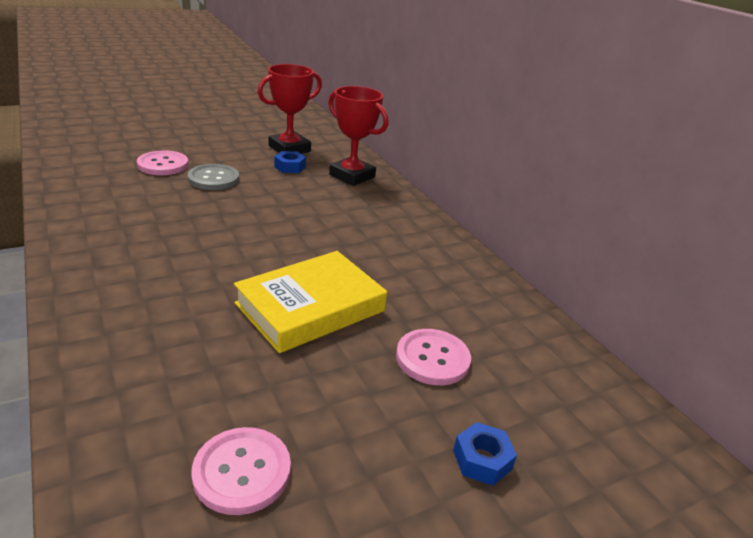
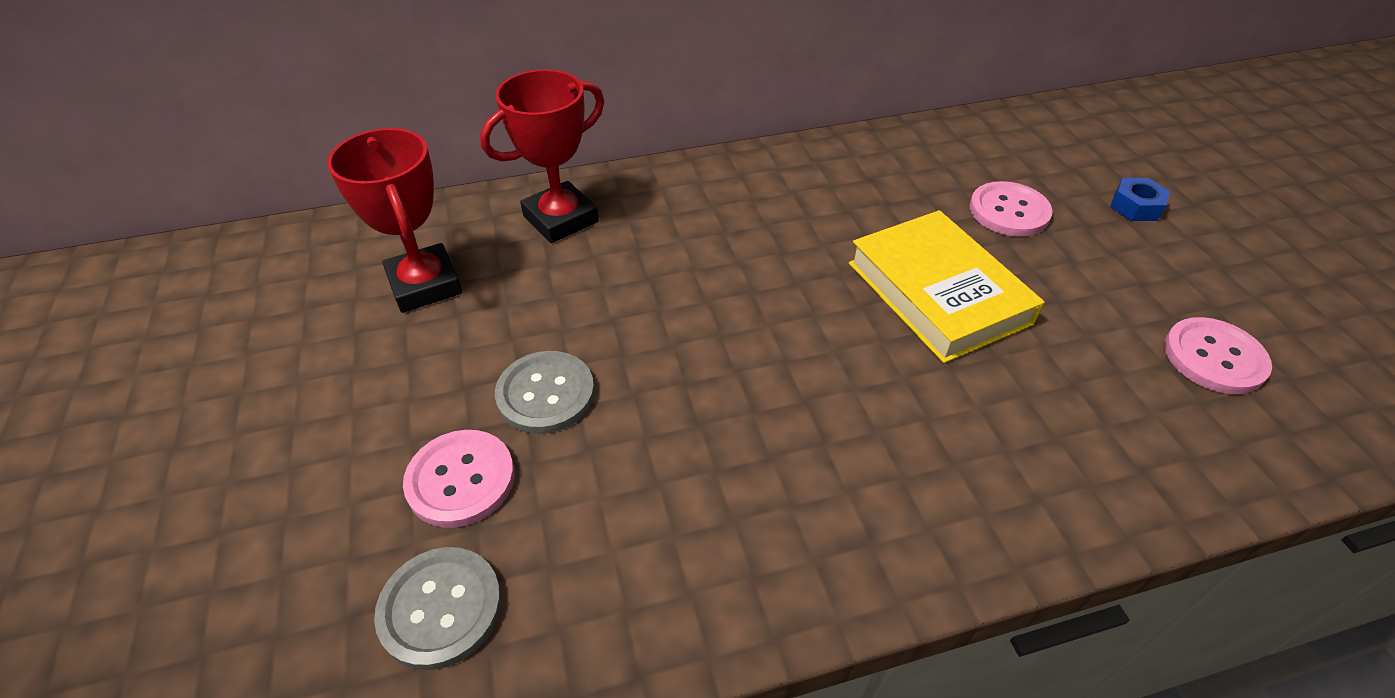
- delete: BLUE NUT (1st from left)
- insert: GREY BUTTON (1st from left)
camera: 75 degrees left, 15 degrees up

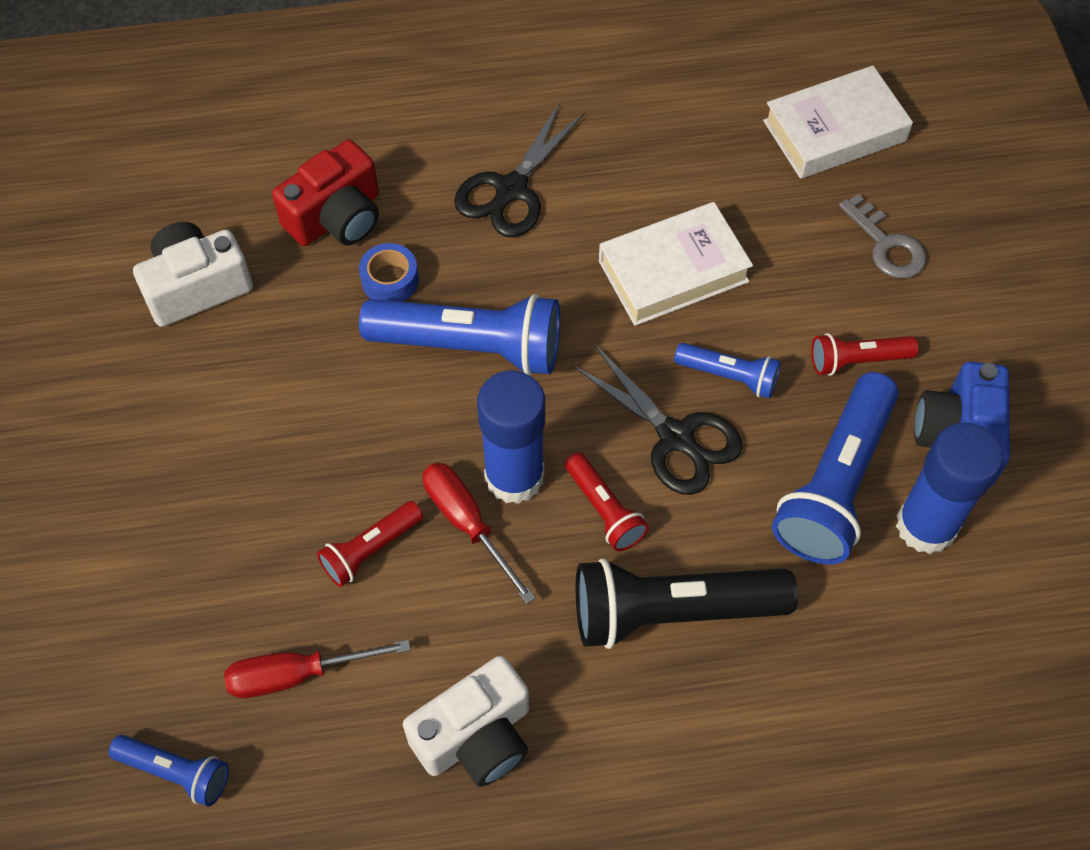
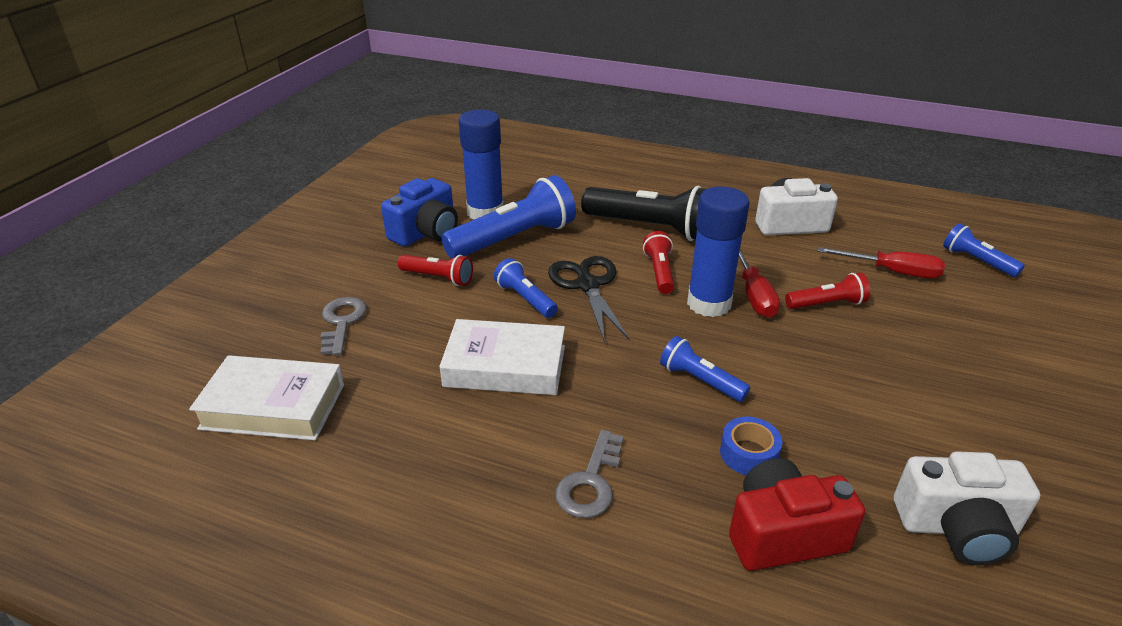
- replace: BLACK SCISSORS (1st from left) to GREY KEY (2nd from left)
- resize: BLUE FLASHLIGHT (2nd from left in the first image) x0.52
camera: 150 degrees left, 25 degrees down

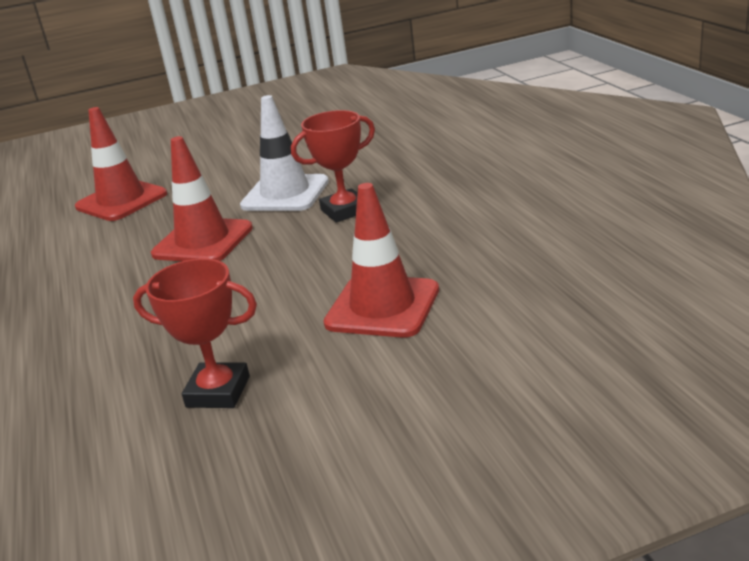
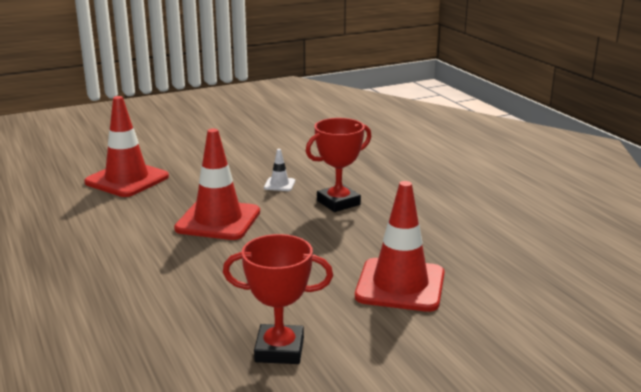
- resize: WHITE TRAFFIC CONE x0.43
camera: 10 degrees left, 5 degrees down

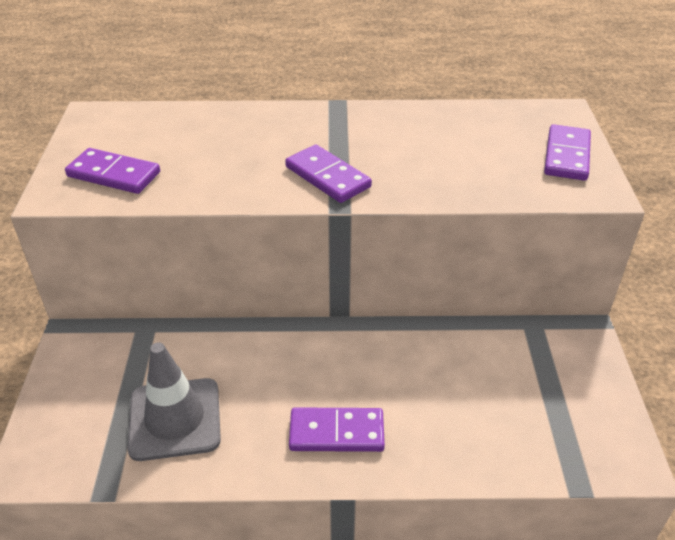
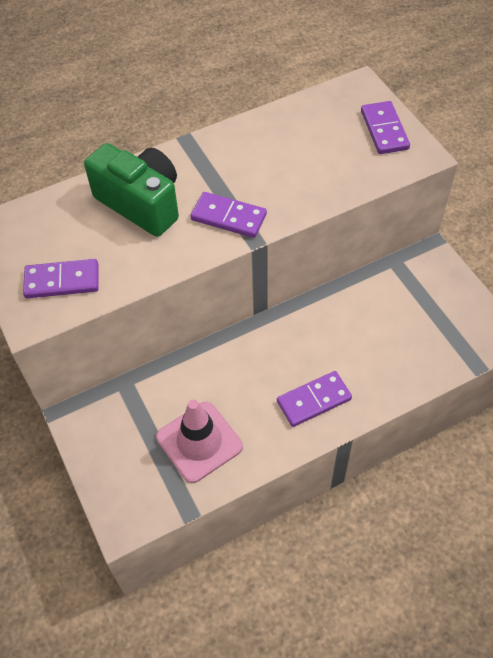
- insert: GREEN CAMERA
- recolor: GREY TRAFFIC CONE to PINK TRAFFIC CONE
camera: 25 degrees left, 15 degrees up

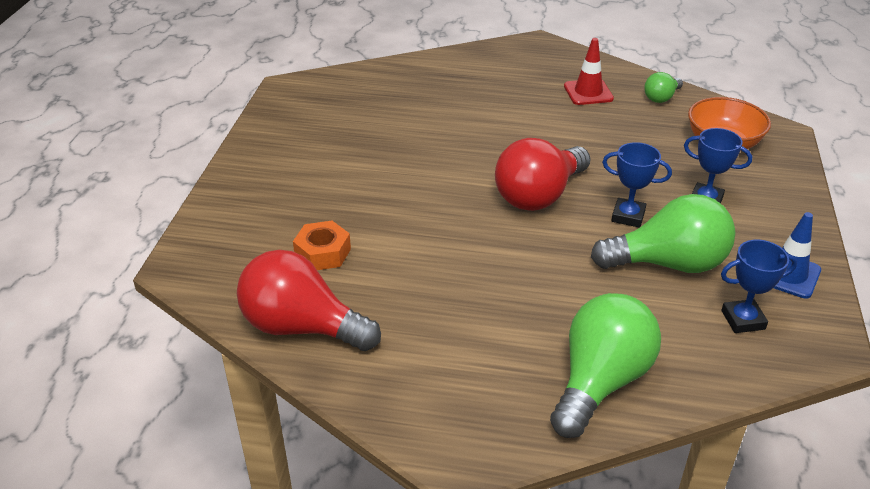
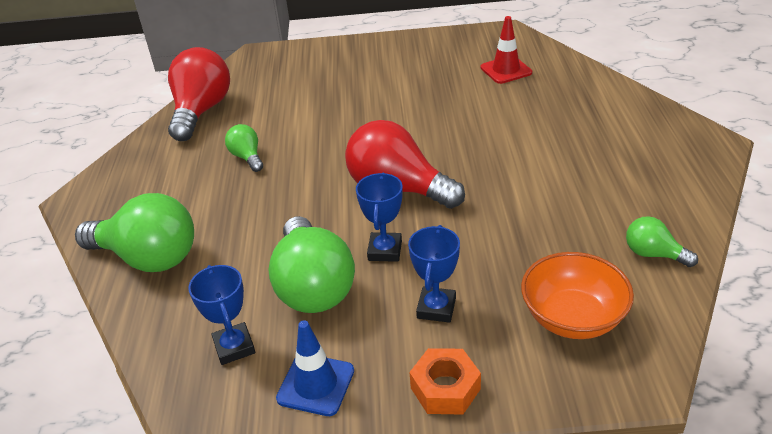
- insert: GREEN LIGHT BULB (2nd from left)
- move: ORANGE NUT
- move: RED TRAFFIC CONE
camera: 80 degrees right, 0 degrees up

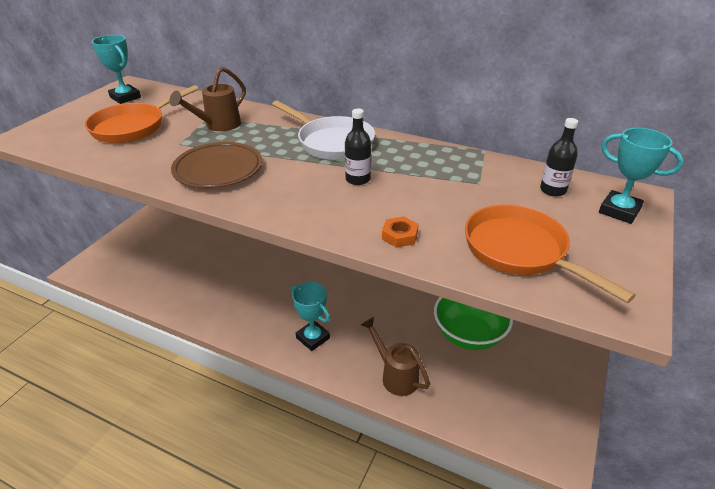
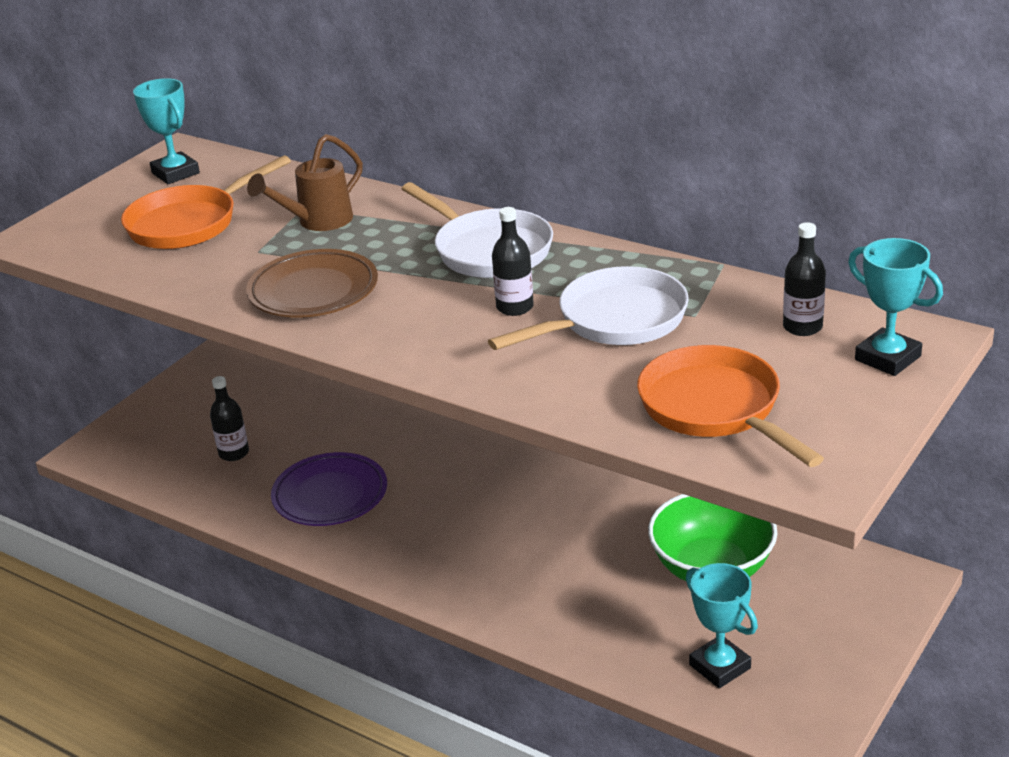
- delete: BROWN WATERING CAN (2nd from left)
- delete: ORANGE NUT
- insert: BLACK BOTTLE (1st from left)
- insert: PURPLE PLATE
- insert: WHITE PAN (2nd from left)
- move: TURQUOISE TROPHY (2nd from left)
camera: 10 degrees right, 5 degrees down

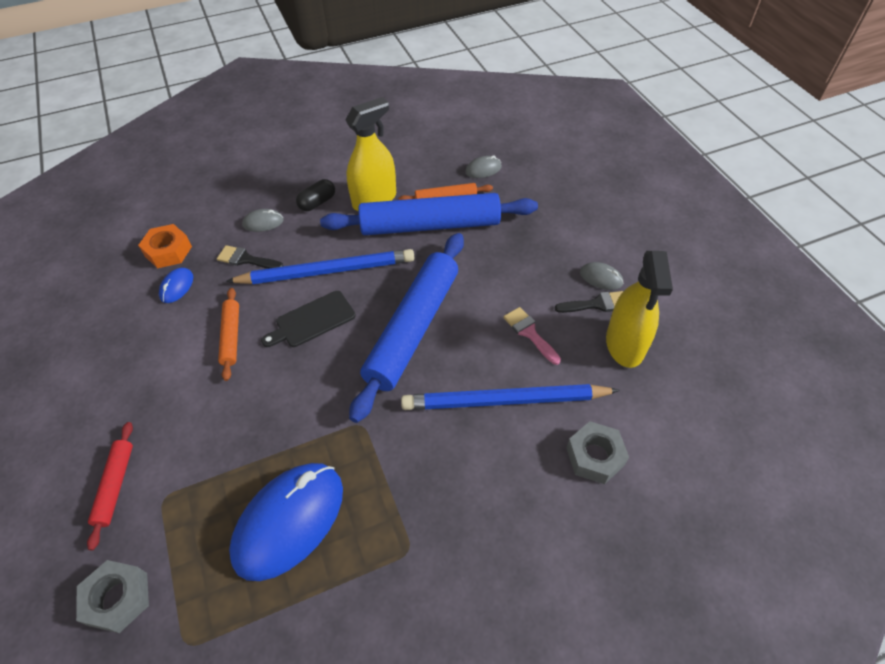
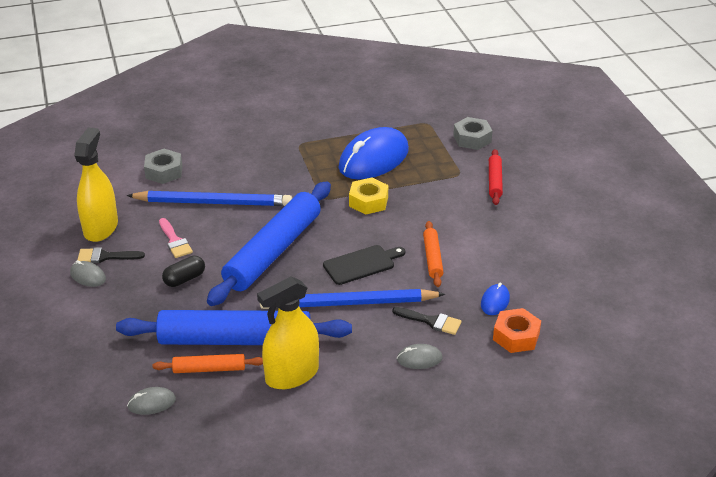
- insert: YELLOW NUT
- move: BLACK CAPSULE
camera: 175 degrees left, 15 degrees down

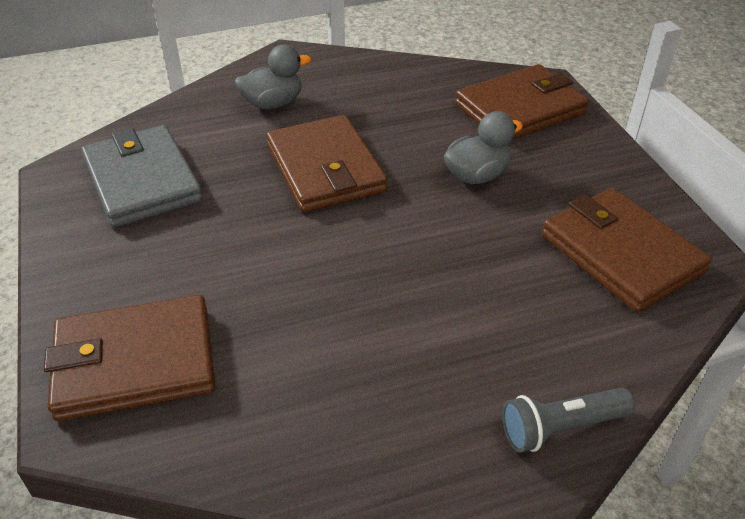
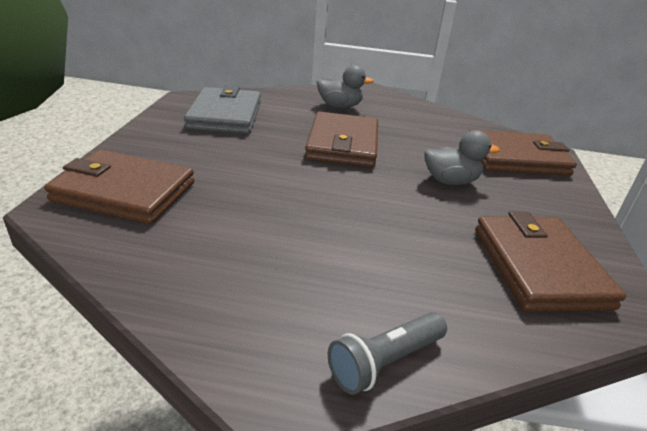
- rotate: GREY FLASHLIGHT 45 degrees counterclockwise
camera: 25 degrees right, 10 degrees down

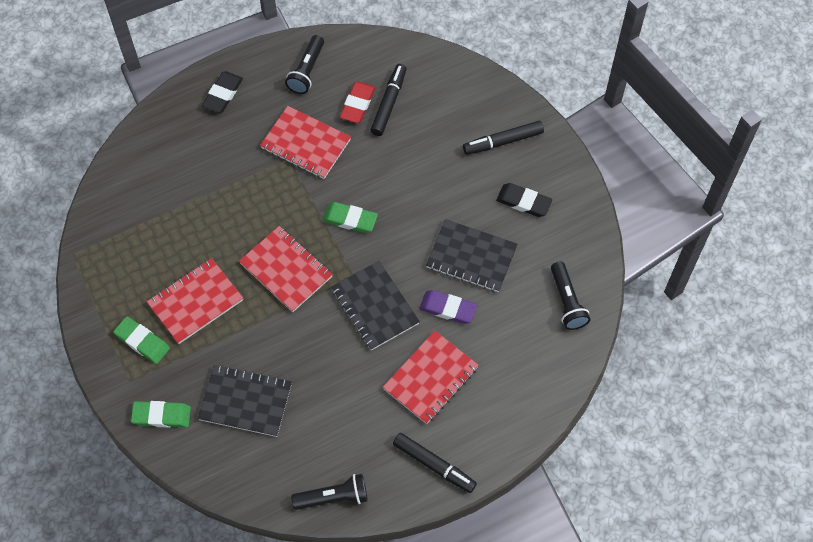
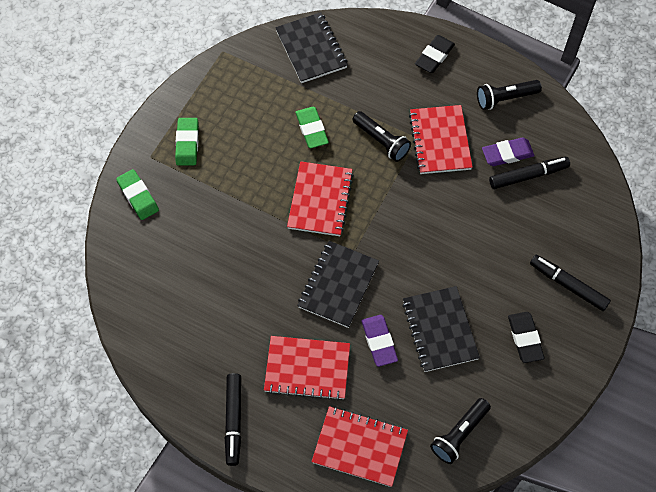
- move: RED NOTEBOOK (1st from left in the first image) to RED NOTEBOOK (3rd from left)
- move: BLACK NOTEBOOK (1st from left)
- move: BLACK FLASHLIGHT (2nd from left in the first image) to BLACK FLASHLIGHT (1st from left)
- move: GREEN ERASER (3rd from left)
- recolor: RED ERASER to PURPLE ERASER (2nd from left)
- rotate: BLACK ERASER (1st from left) 45 degrees counterclockwise
camera: 55 degrees right, 0 degrees up

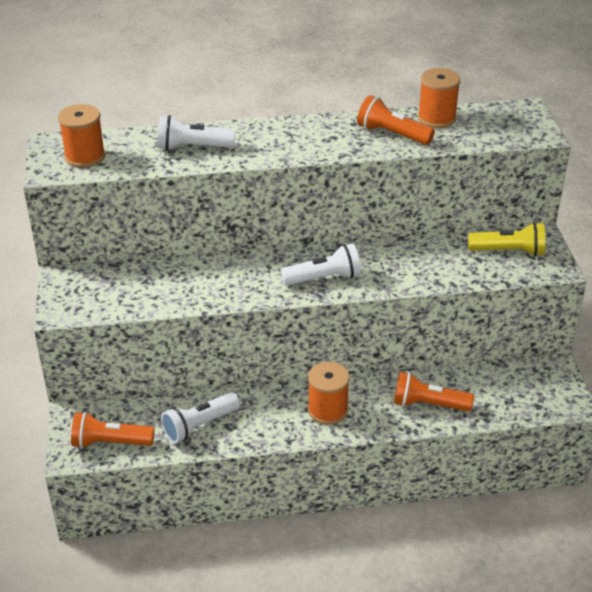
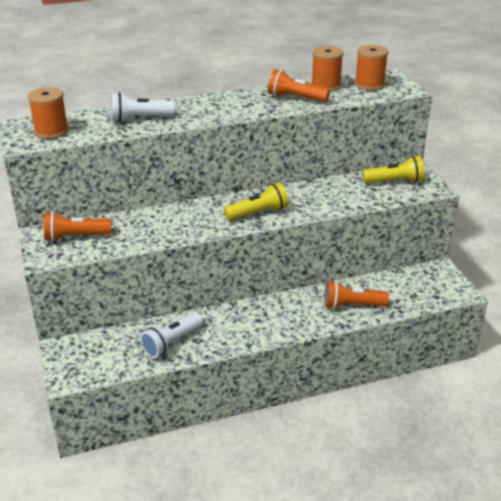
- move: ORANGE FLASHLIGHT (1st from left)
- move: ORANGE SPOOL (2nd from left in the first image) to ORANGE SPOOL (3rd from left)
- recolor: WHITE FLASHLIGHT (3rd from left) to YELLOW FLASHLIGHT (1st from left)
camera: 10 degrees left, 5 degrees down

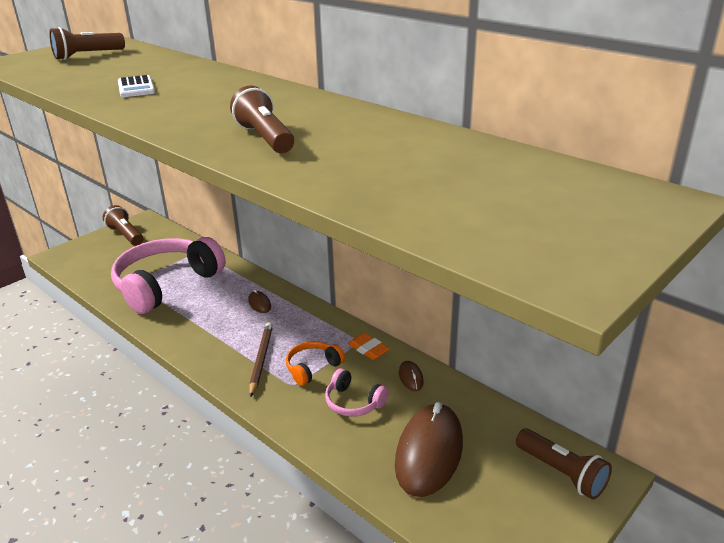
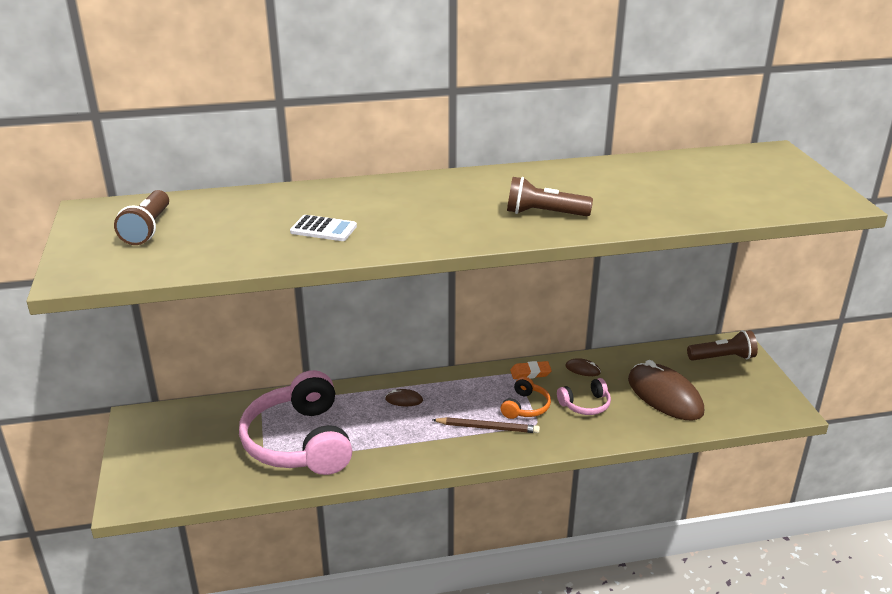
- delete: BROWN FLASHLIGHT (2nd from left)
- rotate: BROWN PENCIL 150 degrees clockwise
- rotate: ORANGE HEADPHONES 150 degrees counterclockwise
camera: 55 degrees left, 0 degrees up

